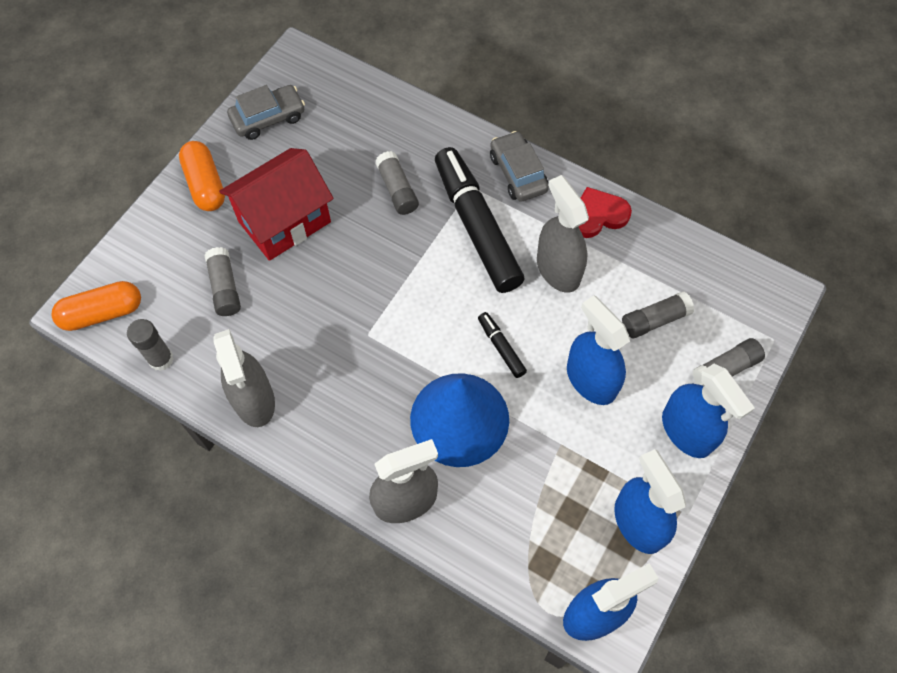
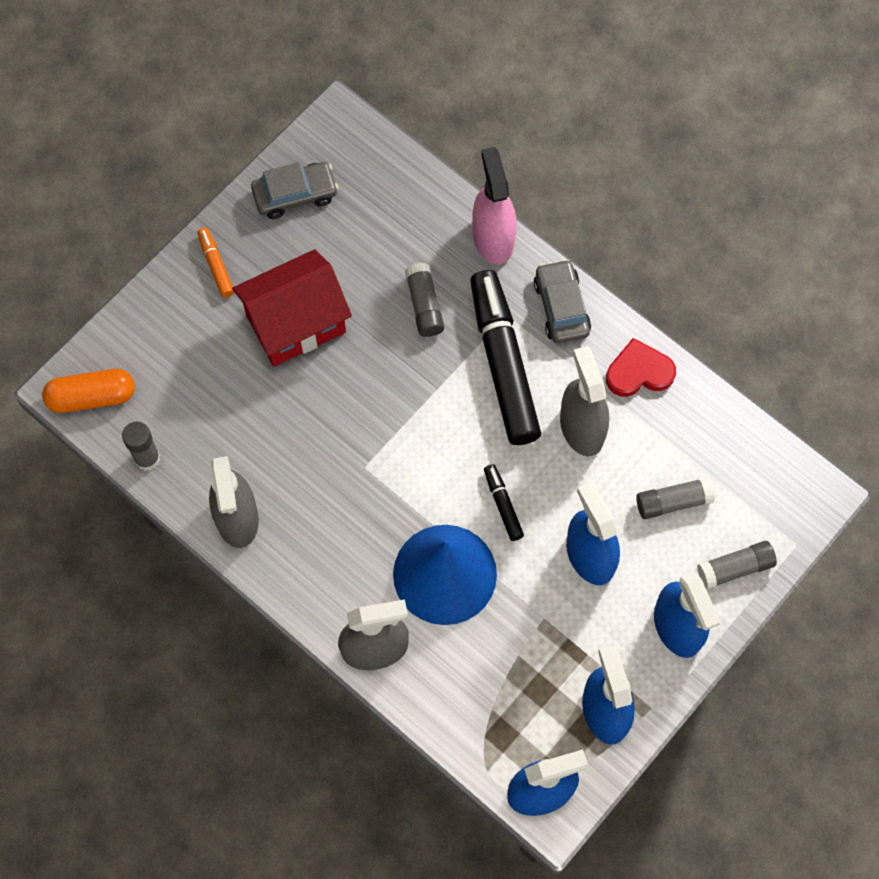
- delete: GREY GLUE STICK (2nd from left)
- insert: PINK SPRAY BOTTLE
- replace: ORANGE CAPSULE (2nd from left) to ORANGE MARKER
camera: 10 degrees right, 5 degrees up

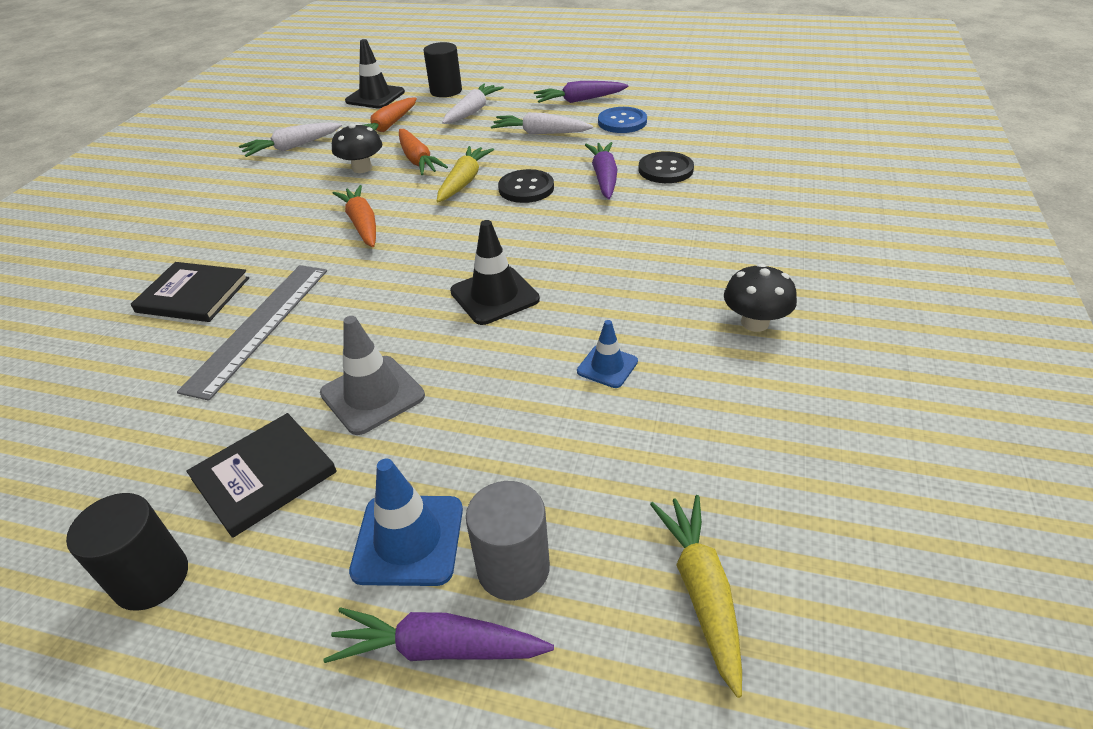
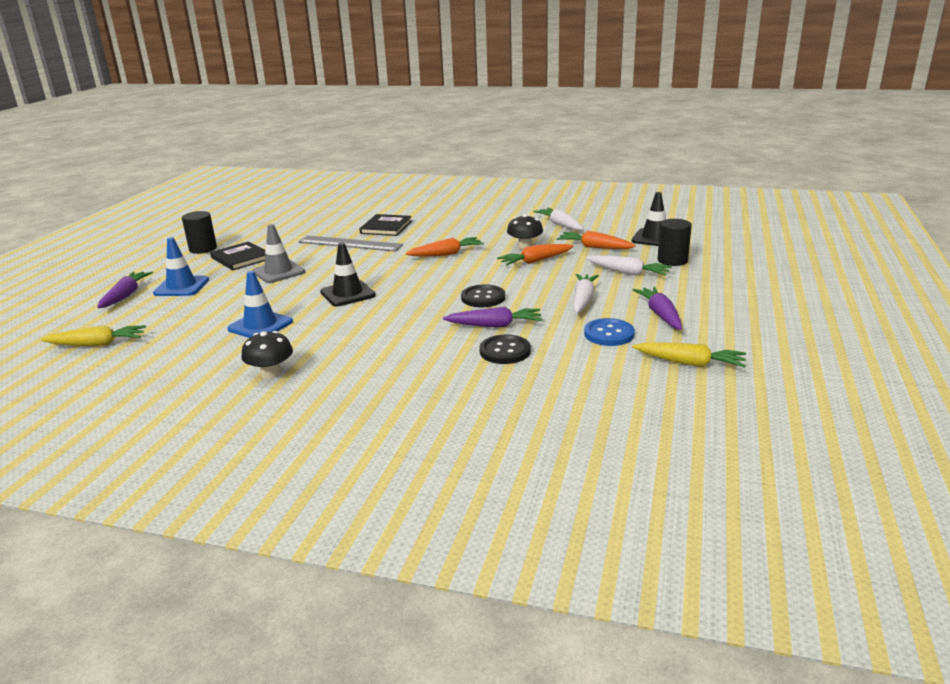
- delete: GREY CYLINDER
- move: YELLOW CARROT (1st from left in the first image) to YELLOW CARROT (2nd from left)
- resize: BLUE TRAFFIC CONE (2nd from left) x1.65
camera: 90 degrees right, 15 degrees down

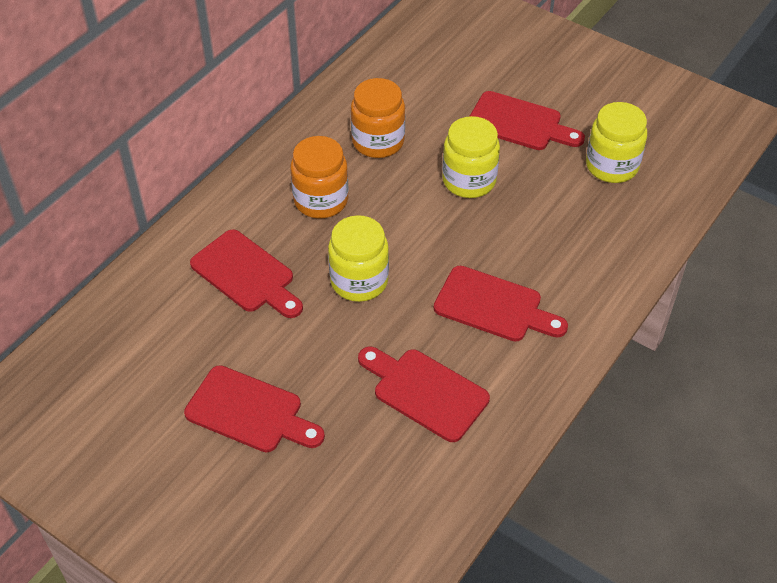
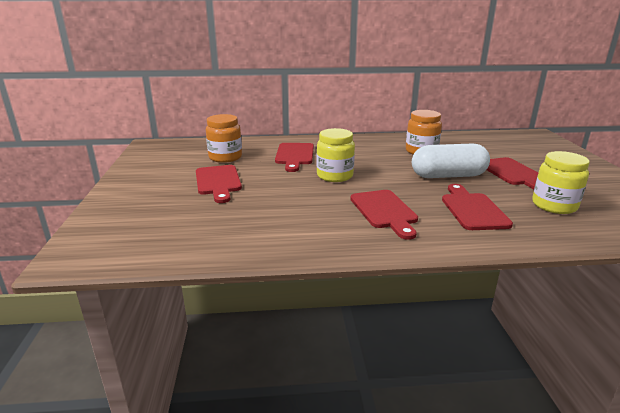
- move: ORANGE JAR (1st from left)
- move: RED CUTTING BOARD (3rd from left in the first image) to RED CUTTING BOARD (4th from left)
- replace: YELLOW JAR (2nd from left) to WHITE CAPSULE
camera: 50 degrees right, 25 degrees down

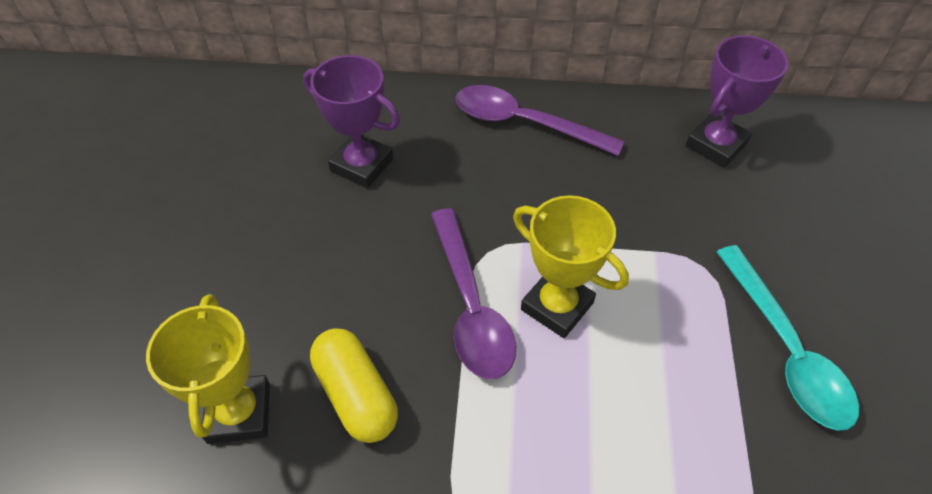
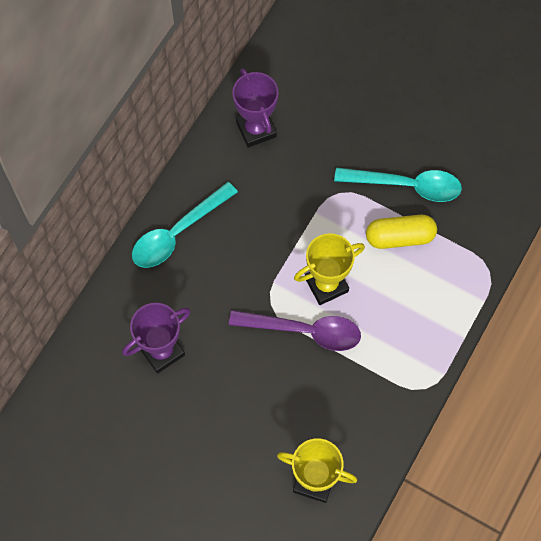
- move: YELLOW CAPSULE
- recolor: PURPLE SPOON (2nd from left) to TURQUOISE SPOON (1st from left)
camera: 65 degrees left, 15 degrees up

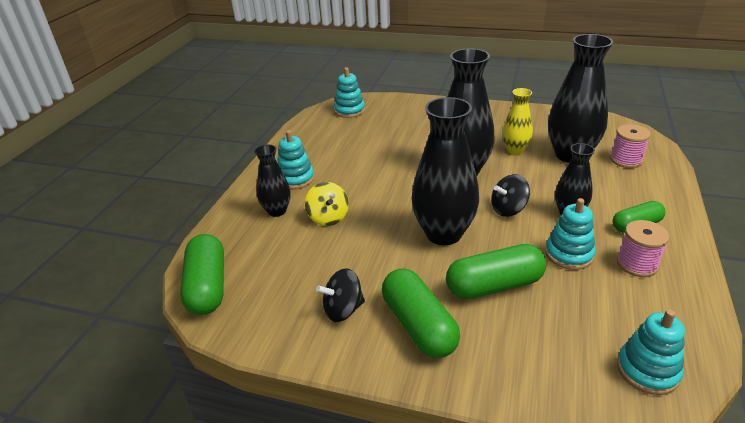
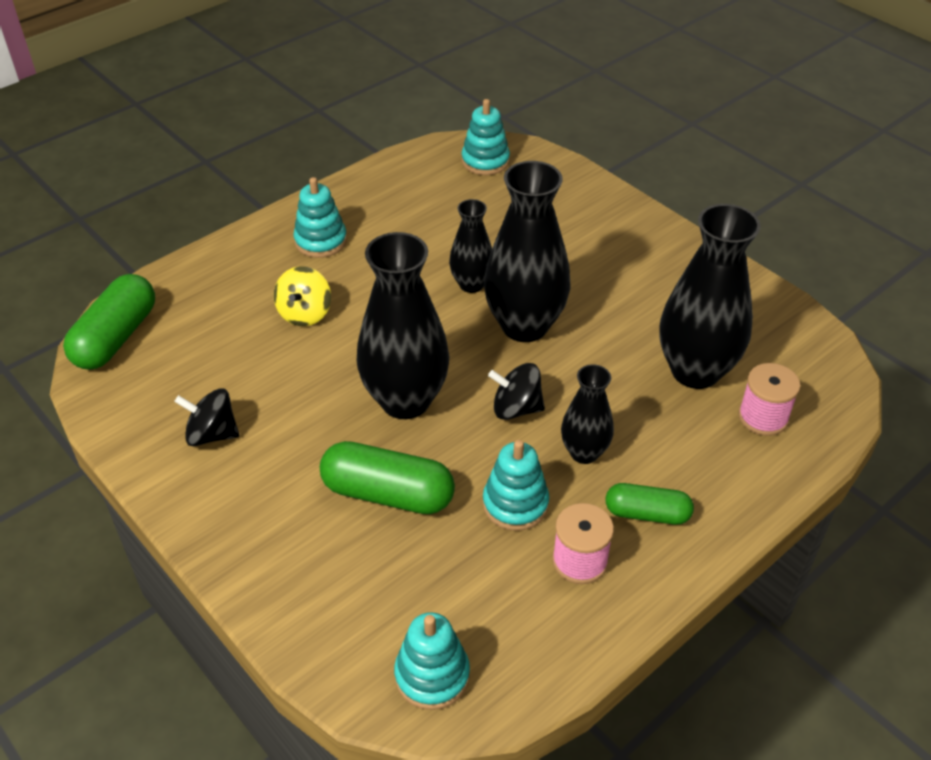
- delete: GREEN CAPSULE (2nd from left)
- delete: YELLOW VASE
- move: BLACK VASE (1st from left in the first image) to BLACK VASE (2nd from left)
camera: 30 degrees right, 10 degrees up

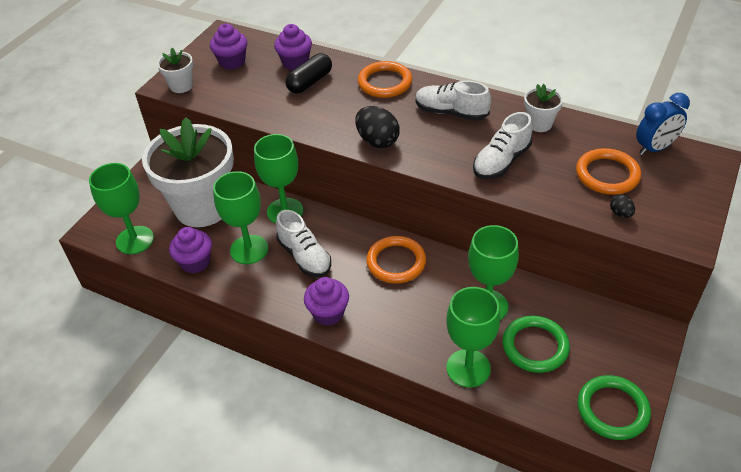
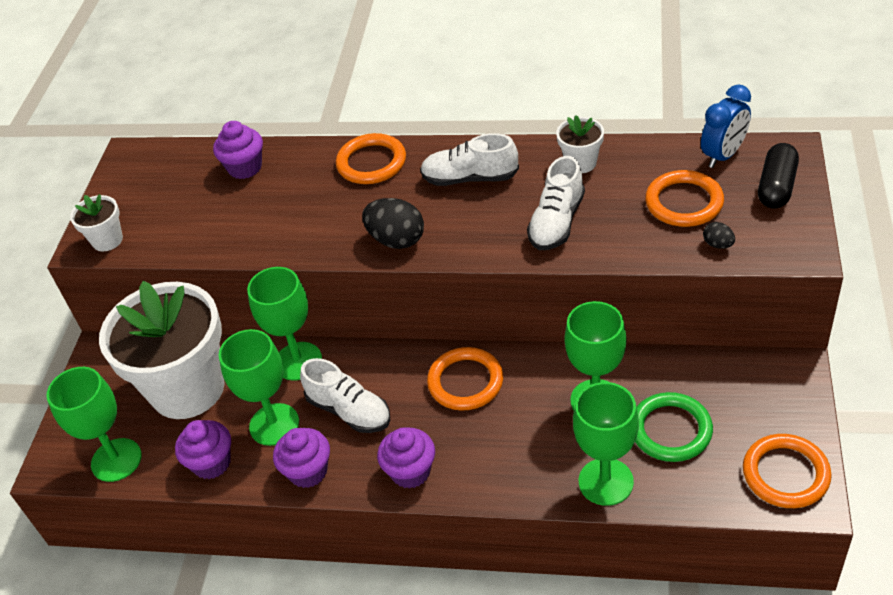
- move: PURPLE CUPCAKE (2nd from left in the first image) to PURPLE CUPCAKE (3rd from left)
- move: BLACK CAPSULE
- recolor: GREEN RING (2nd from left) to ORANGE RING (4th from left)
camera: 15 degrees left, 0 degrees up

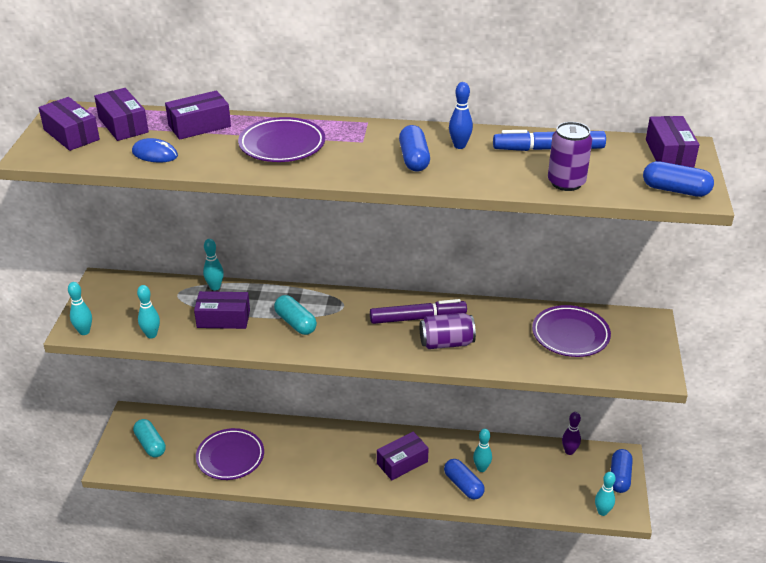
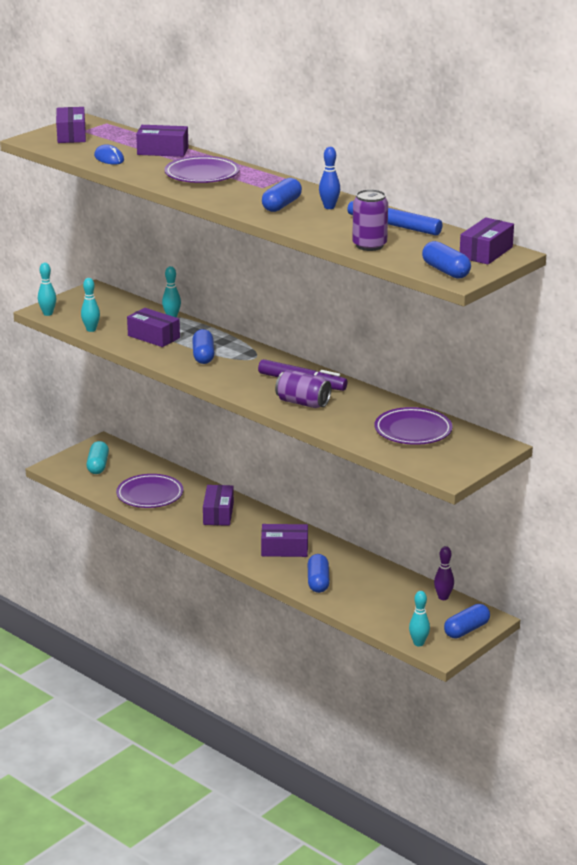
- delete: TURQUOISE BOWLING PIN (4th from left)
- move: PURPLE BOX (2nd from left in the first image) to PURPLE BOX (4th from left)
- recolor: TURQUOISE CAPSULE (2nd from left) to BLUE CAPSULE (1st from left)
camera: 35 degrees right, 10 degrees down

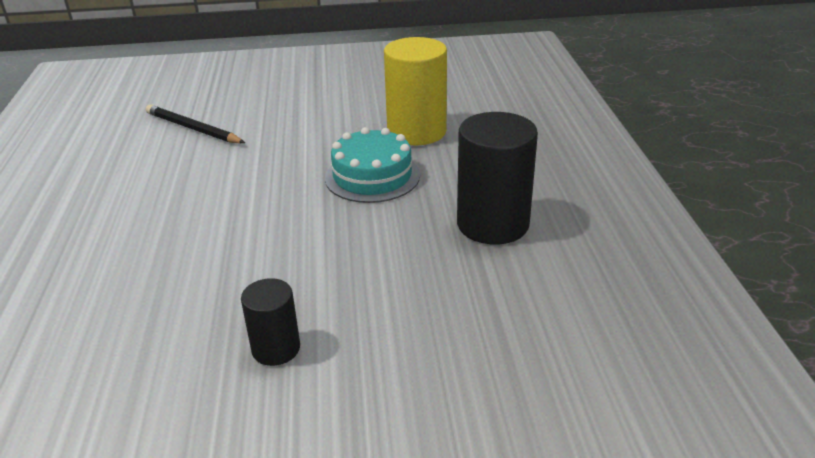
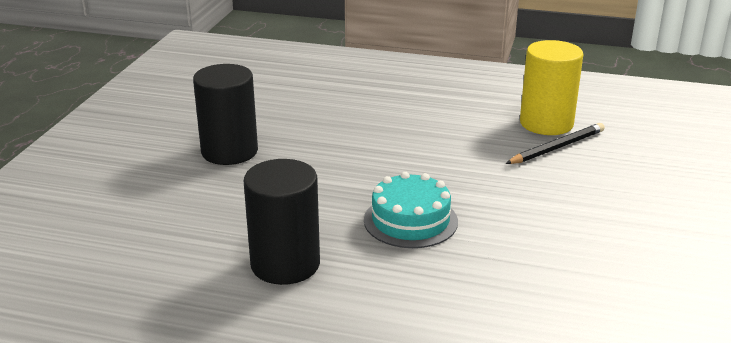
- move: YELLOW CYLINDER
- resize: BLACK CYLINDER (1st from left) x1.83
camera: 110 degrees right, 5 degrees down

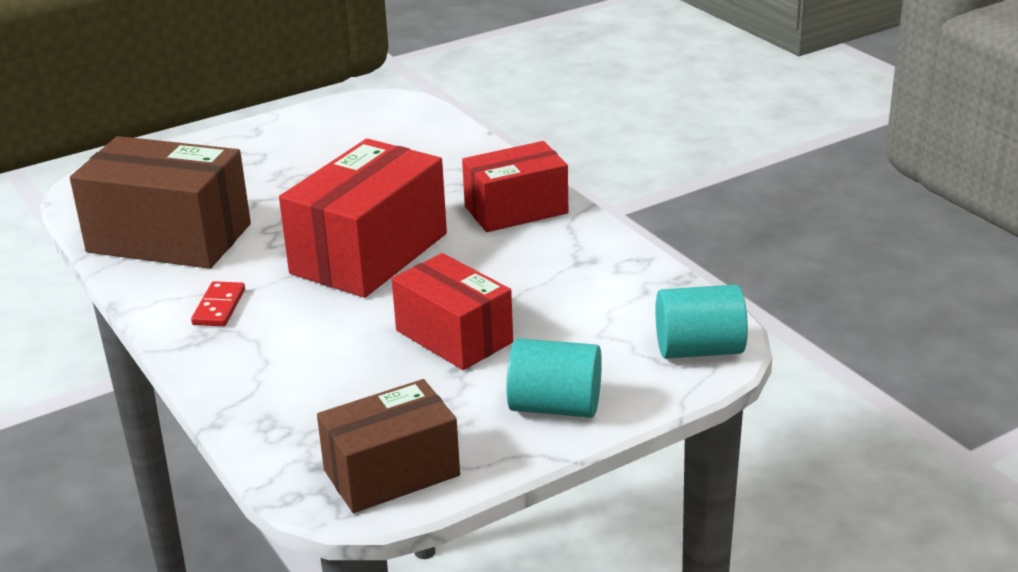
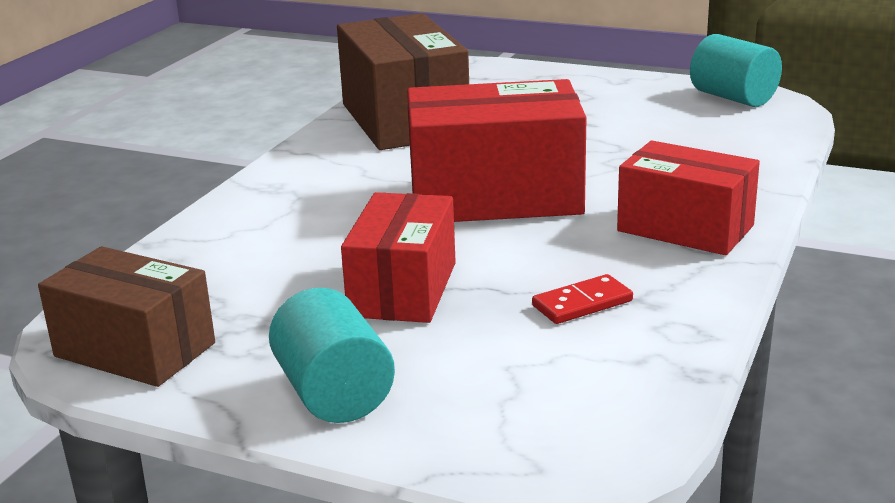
- move: RED DOMINO
- move: TURQUOISE CYLINDER (2nd from left)
camera: 55 degrees right, 5 degrees down

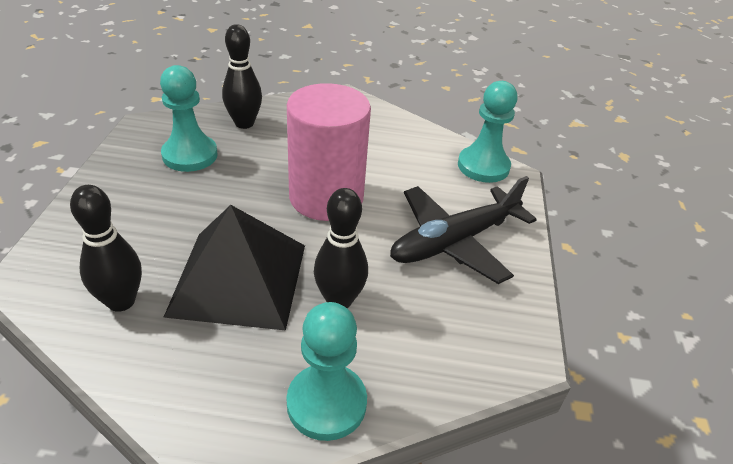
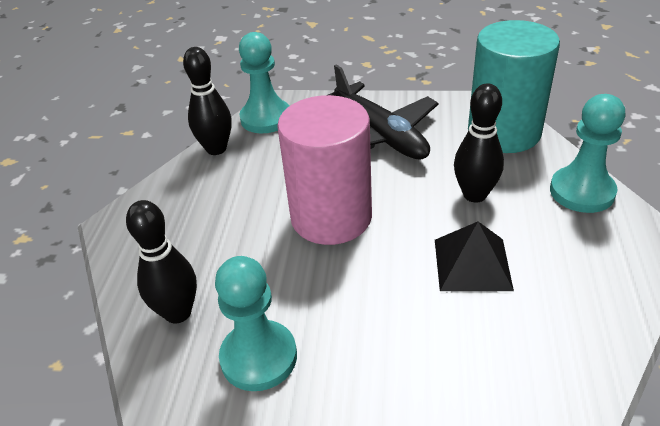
- insert: TURQUOISE CYLINDER
- move: BLACK BOWLING PIN (1st from left in the first image) to BLACK BOWLING PIN (2nd from left)
- resize: BLACK PYRAMID x0.59
camera: 85 degrees left, 0 degrees up

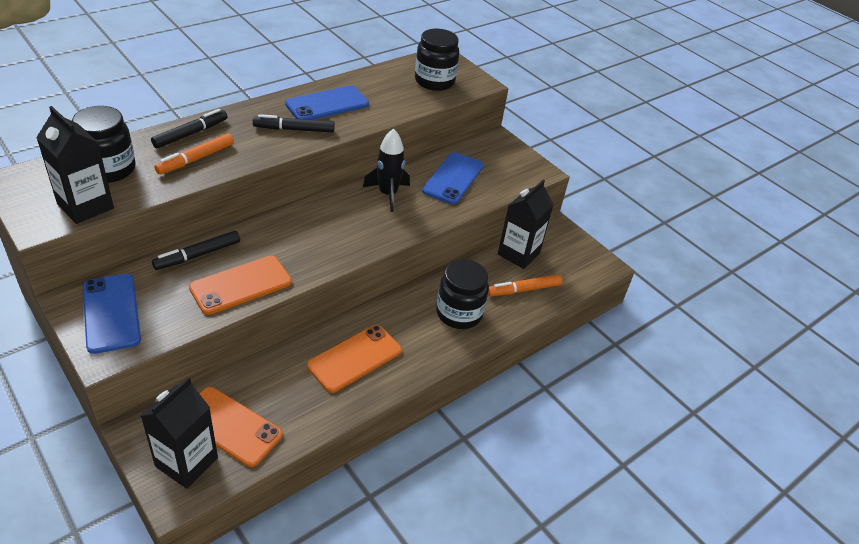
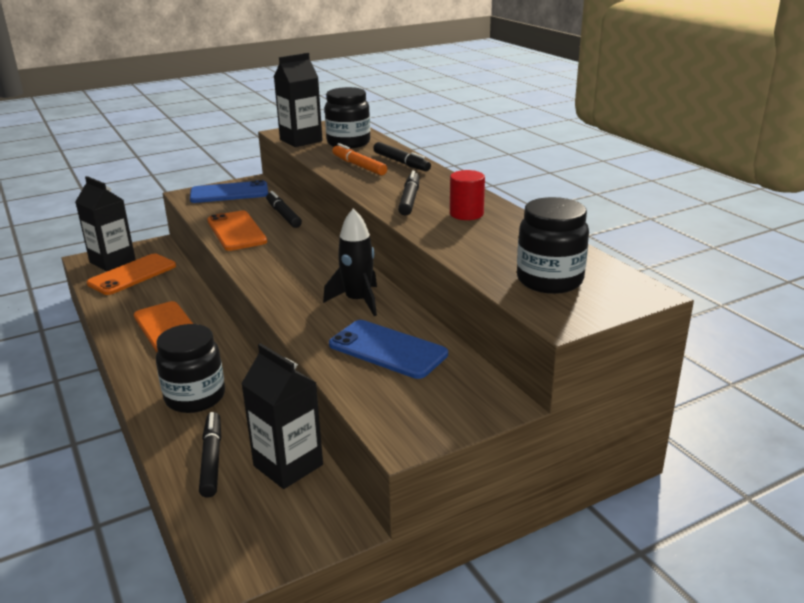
- replace: BLUE PHONE (2nd from left) to RED CYLINDER
- recolor: ORANGE MARKER (2nd from left) to BLACK MARKER (1st from left)
camera: 105 degrees right, 15 degrees down

